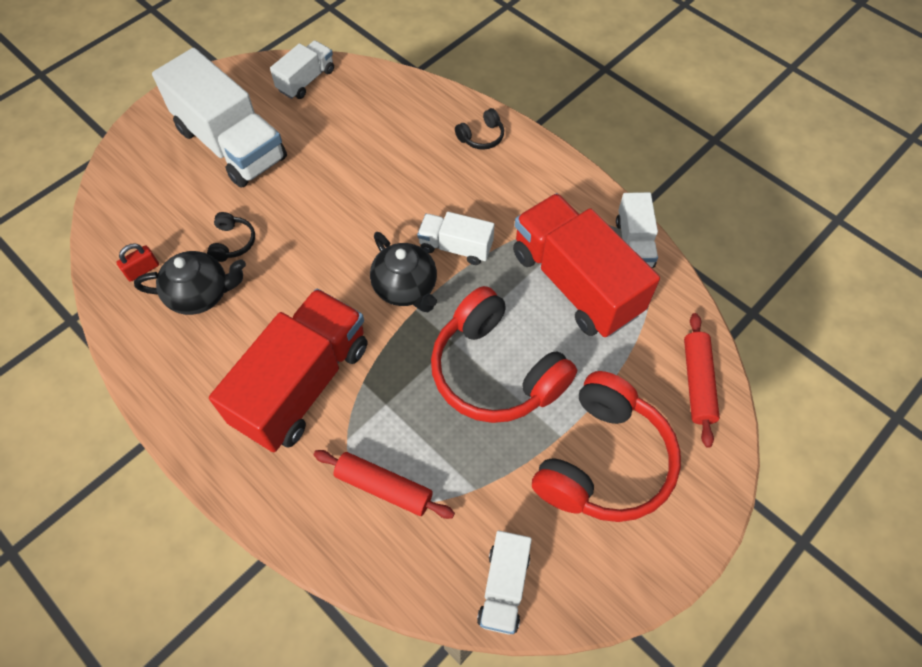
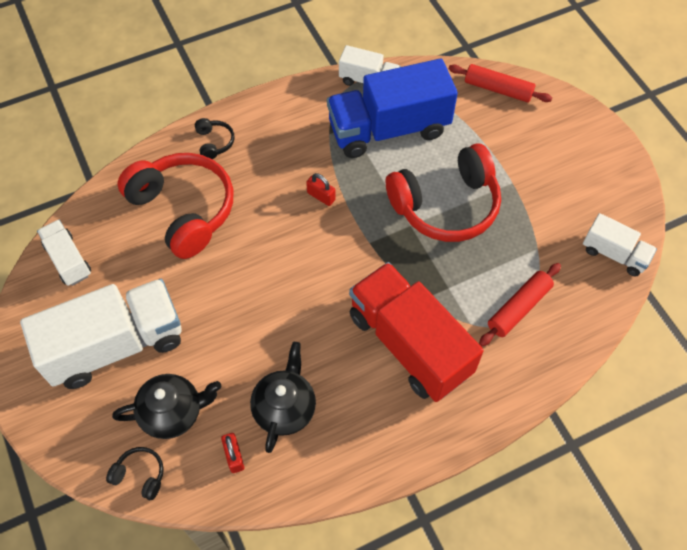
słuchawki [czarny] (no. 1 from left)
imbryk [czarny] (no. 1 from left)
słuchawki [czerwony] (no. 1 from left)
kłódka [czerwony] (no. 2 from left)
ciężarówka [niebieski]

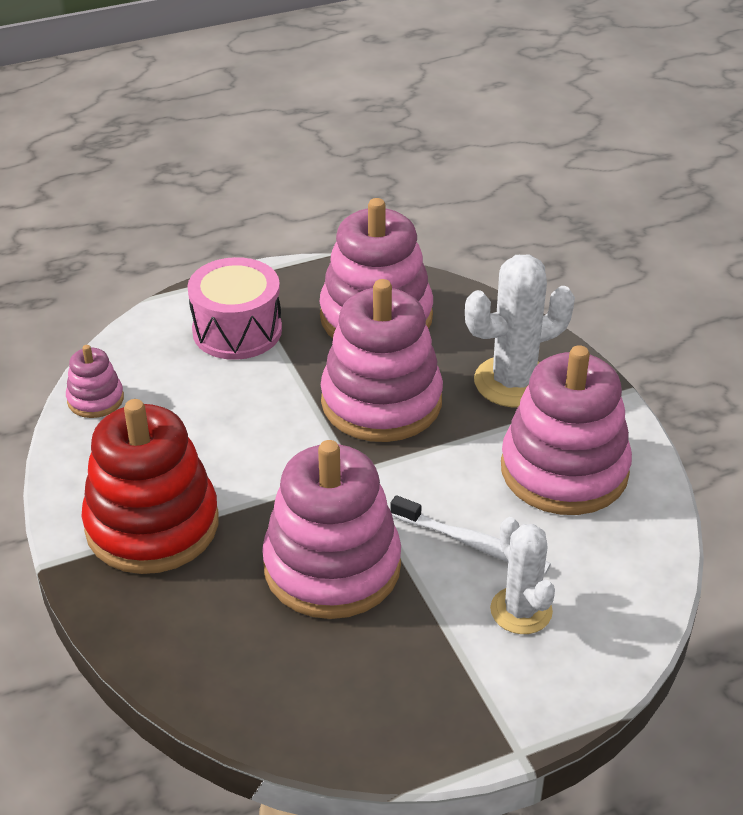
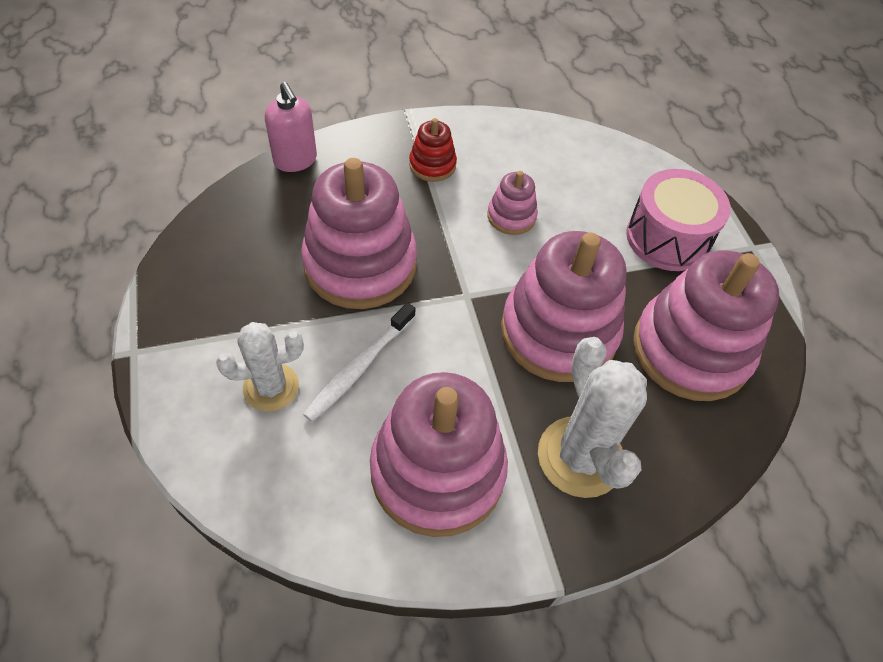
dozownik mydła [różowy]
zabawka nakładanka [różowy] (no. 3 from left)
zabawka nakładanka [czerwony]

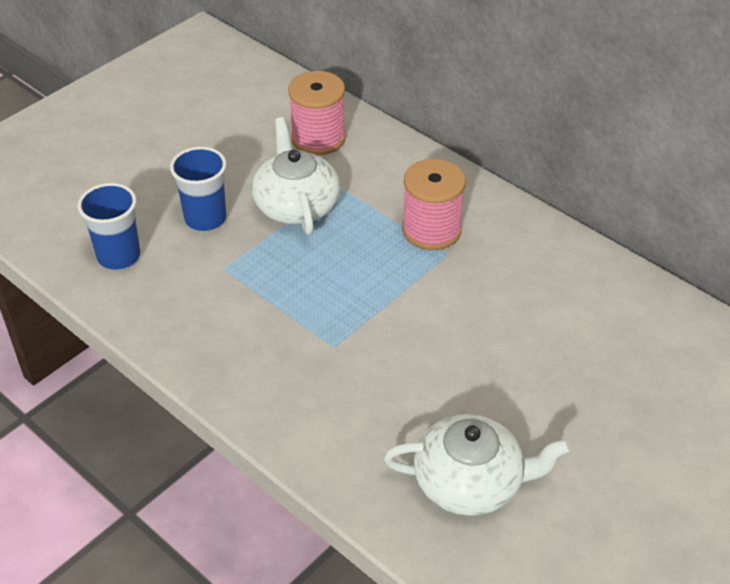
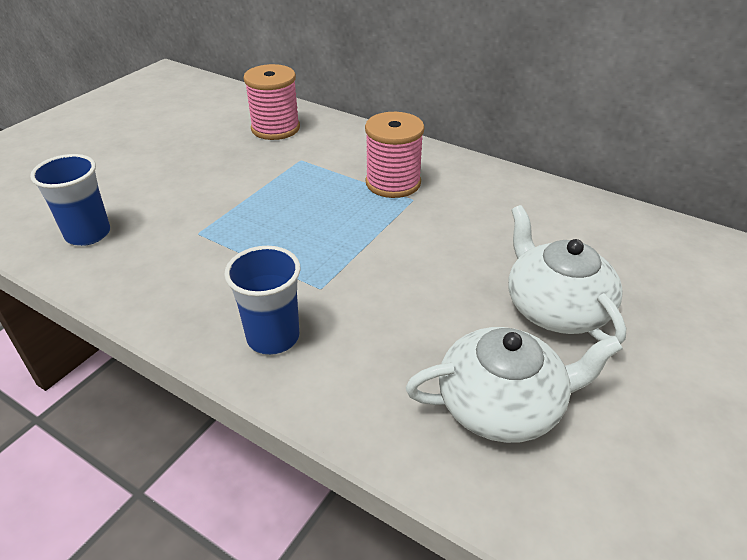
szklanka [niebieski] (no. 2 from left)
imbryk [biały] (no. 2 from left)

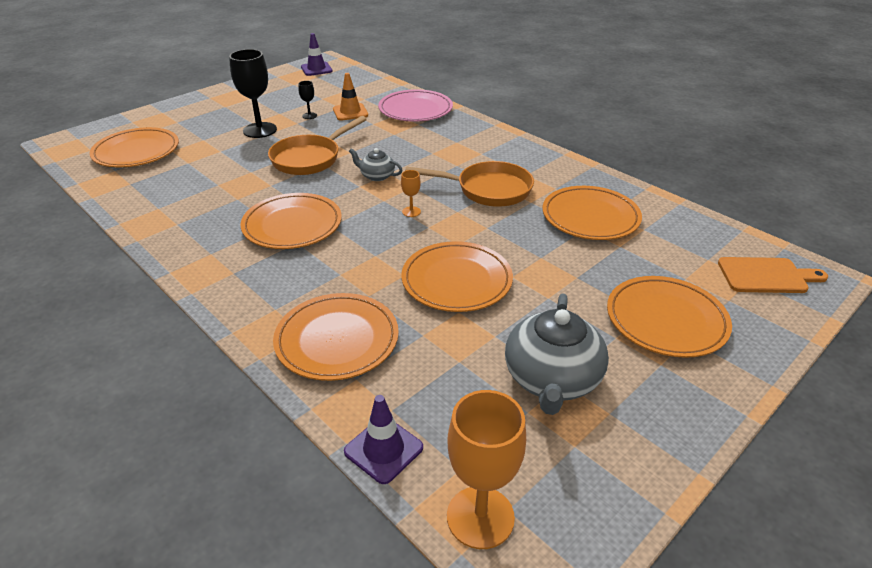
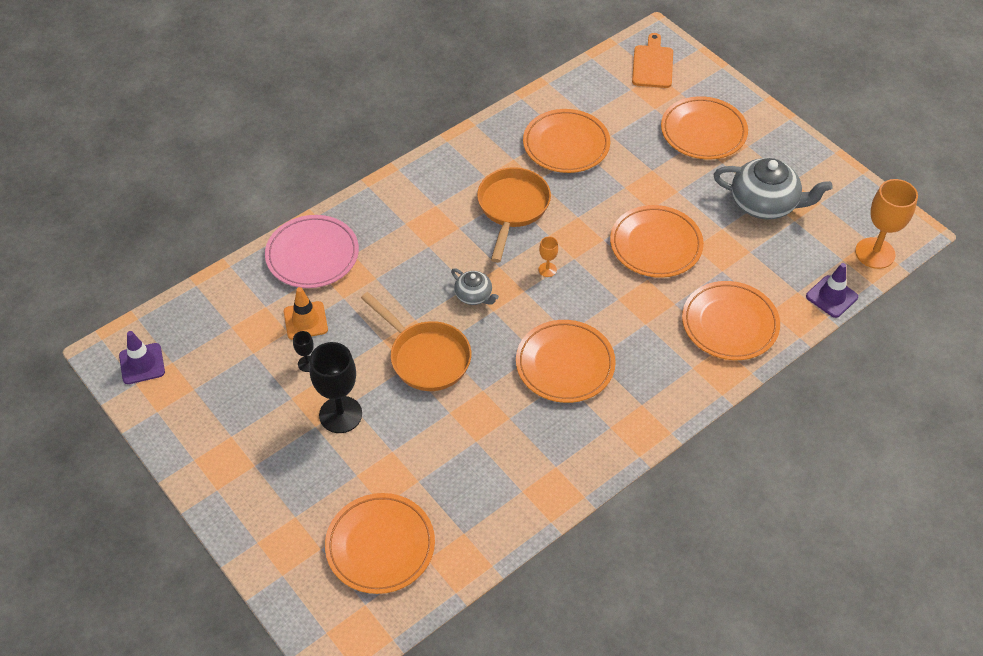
imbryk [szary] (no. 1 from left)

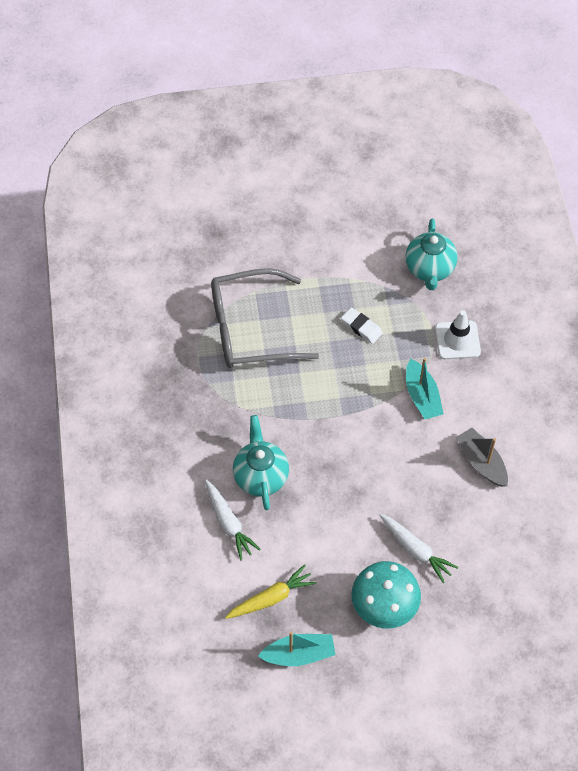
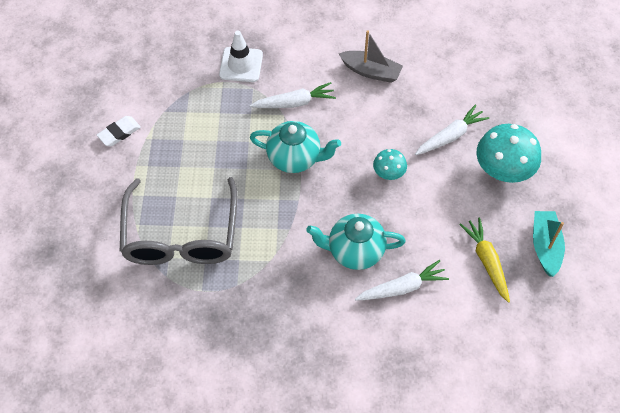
grzyb [turkusowy] (no. 1 from left)
gumka do mazania [biały]
imbryk [turkusowy] (no. 1 from left)
marchewka [biały] (no. 1 from left)
łódka [szary]

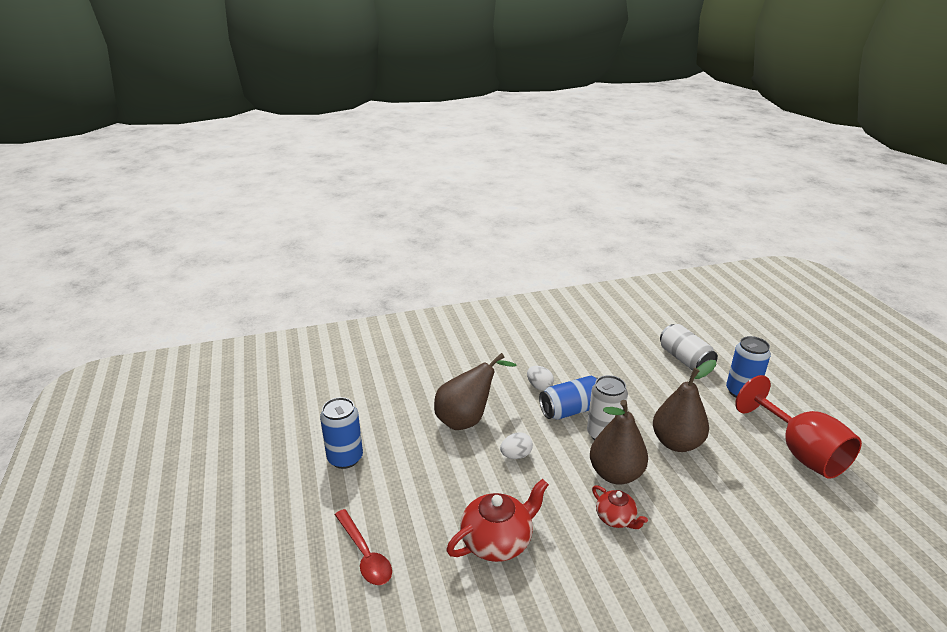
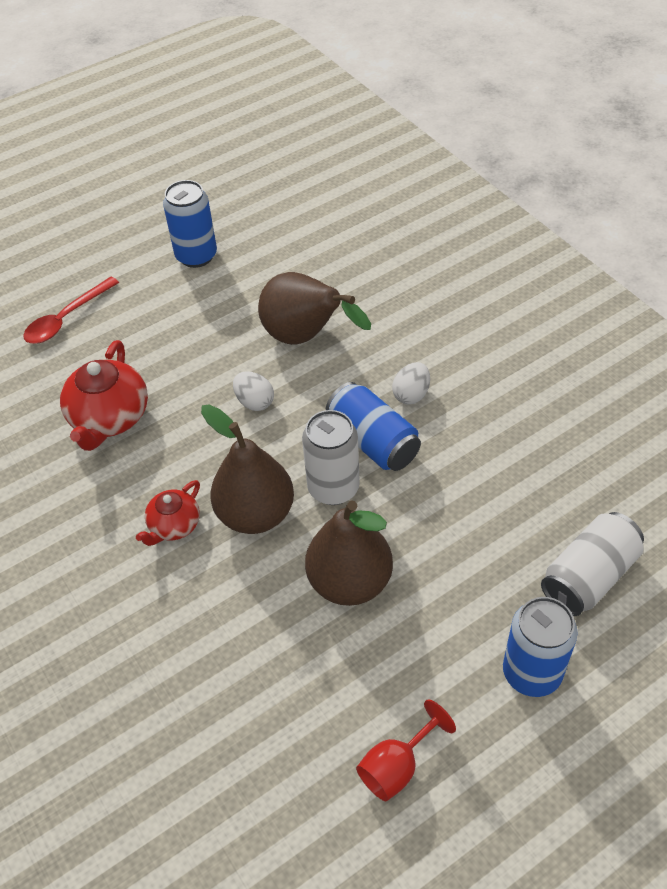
imbryk [czerwony] (no. 1 from left)
kielich [czerwony]

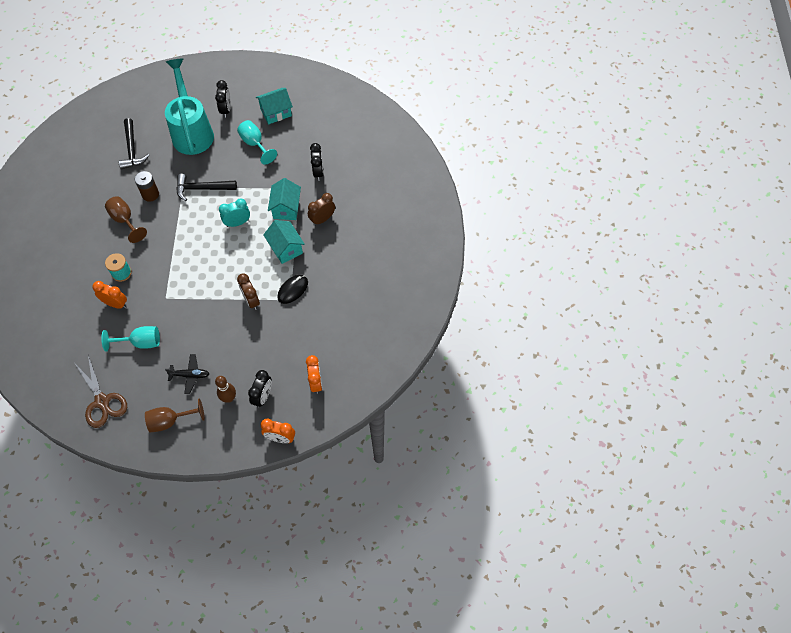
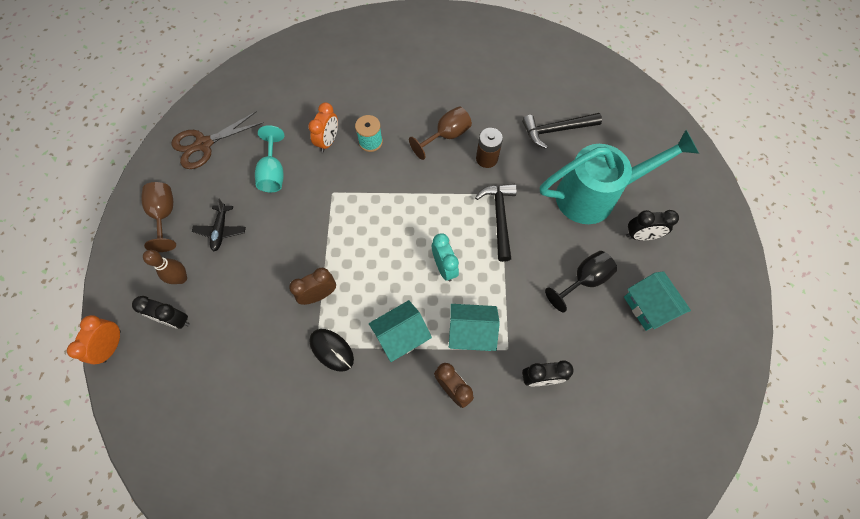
budzik [pomarańczowy] (no. 3 from left in the first image)
kielich [czarny]

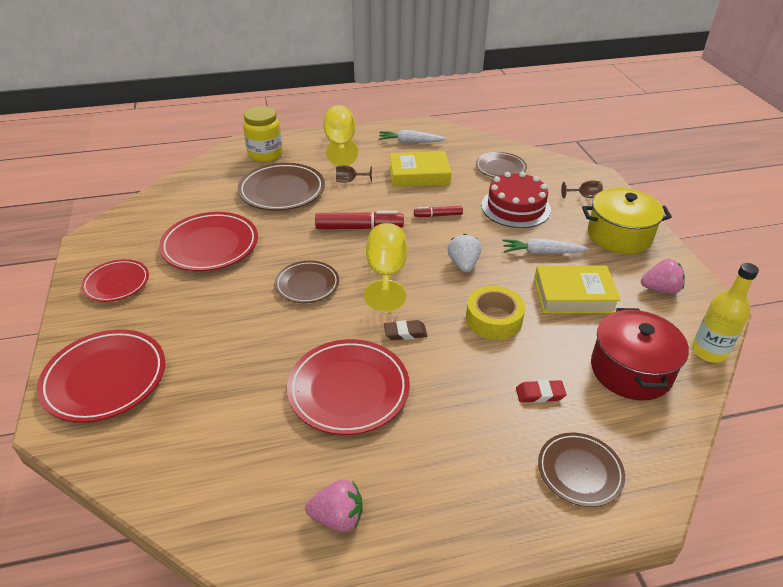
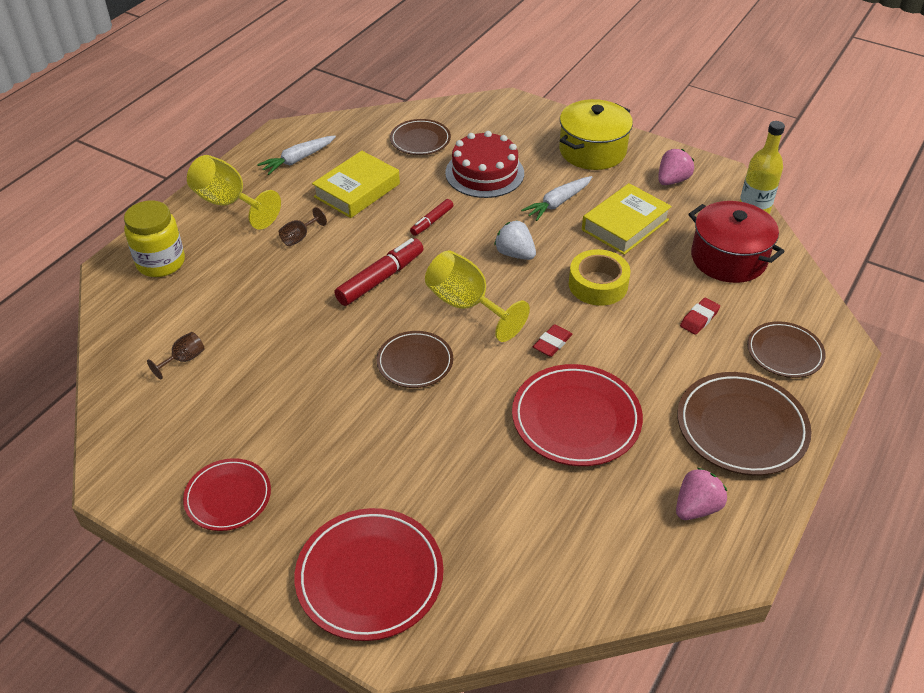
talerz [czerwony] (no. 3 from left in the first image)
talerz [brązowy] (no. 3 from left)
kielich [brązowy] (no. 1 from left)
gumka do mazania [czerwony] (no. 1 from left)

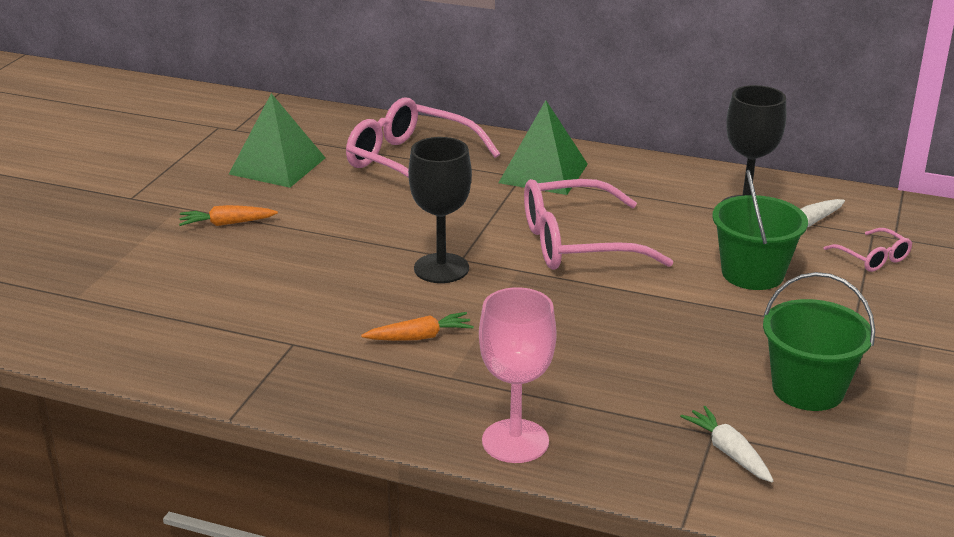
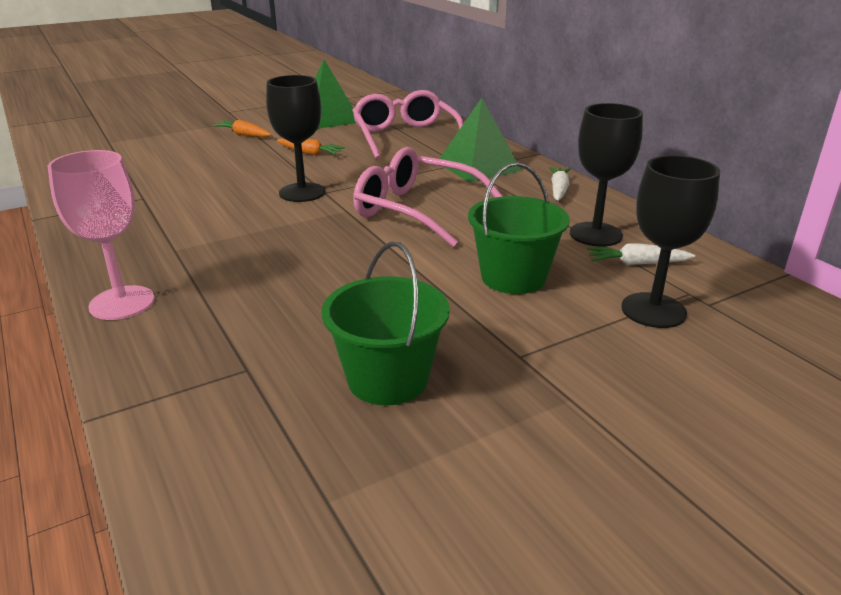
marchewka [pomarańczowy] (no. 2 from left)
marchewka [biały] (no. 1 from left)
kielich [czarny] (no. 3 from left)

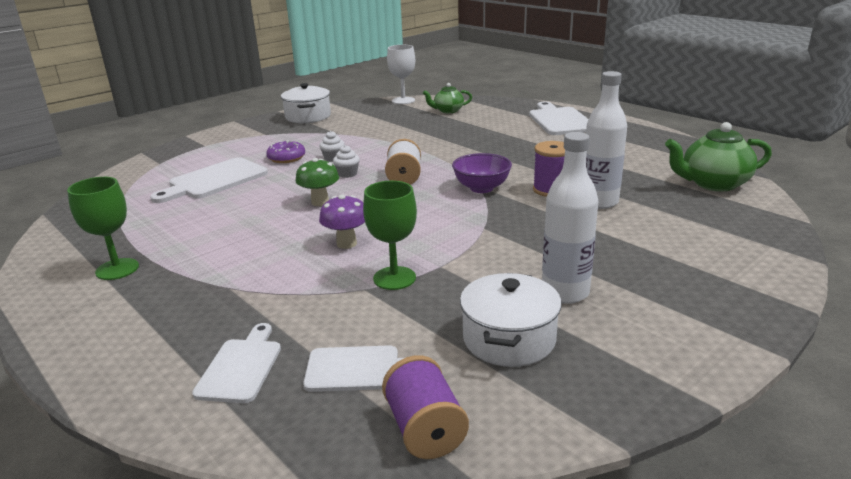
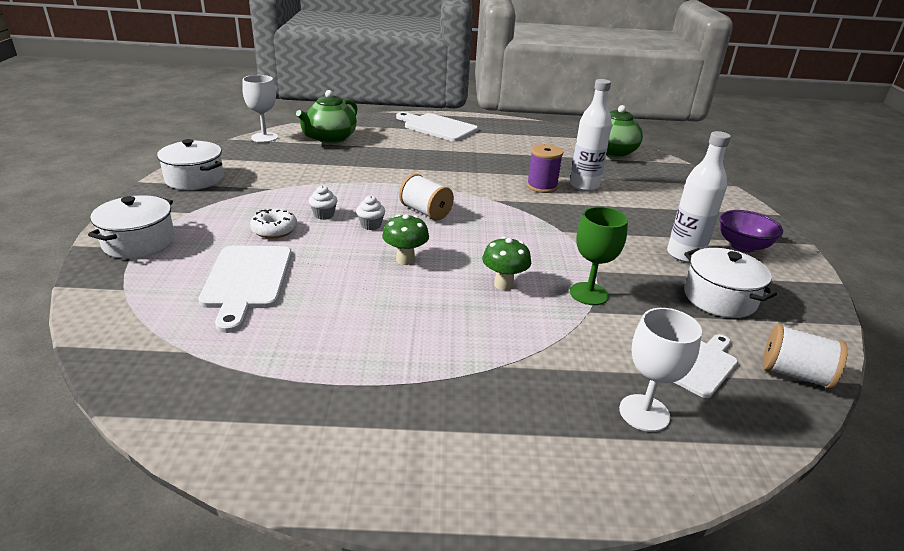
kielich [zielony] (no. 1 from left in the first image)
garnek [biały] (no. 1 from left)
miska [fioletowy]
kielich [biały] (no. 2 from left)
donut [biały]
grzyb [zielony] (no. 2 from left)
szpulka [biały] (no. 2 from left)
imbryk [zielony] (no. 1 from left)

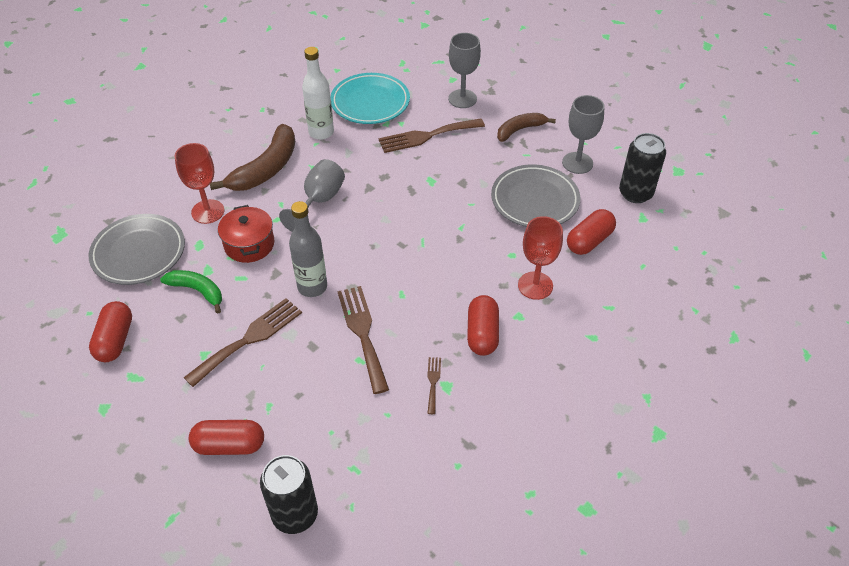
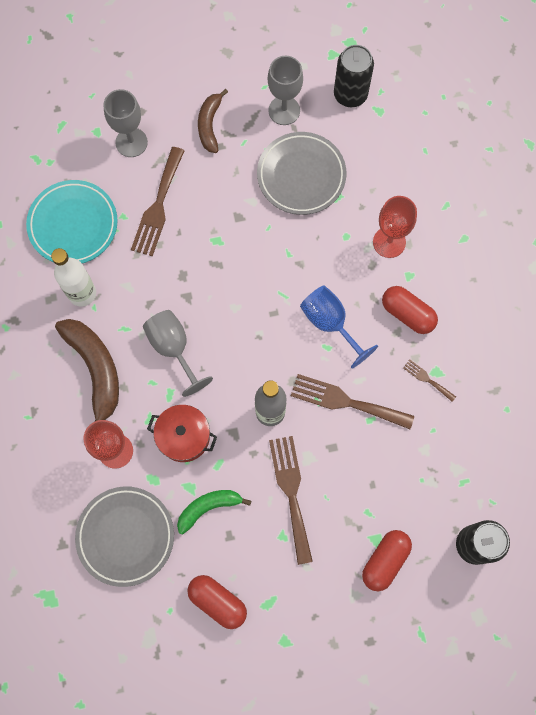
kapsułka [czerwony] (no. 4 from left in the first image)
kielich [niebieski]

